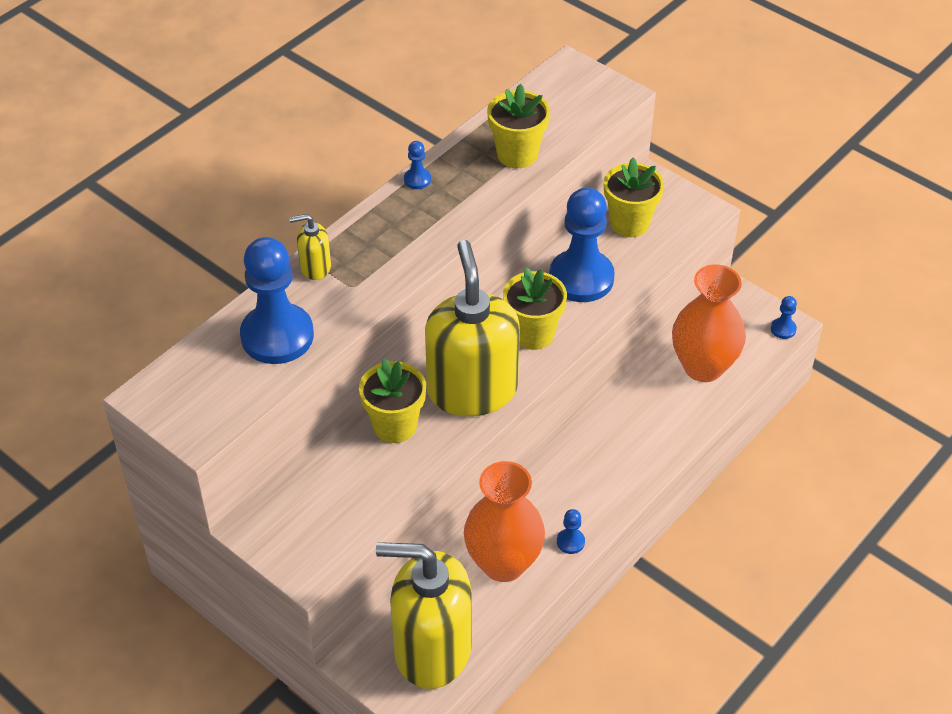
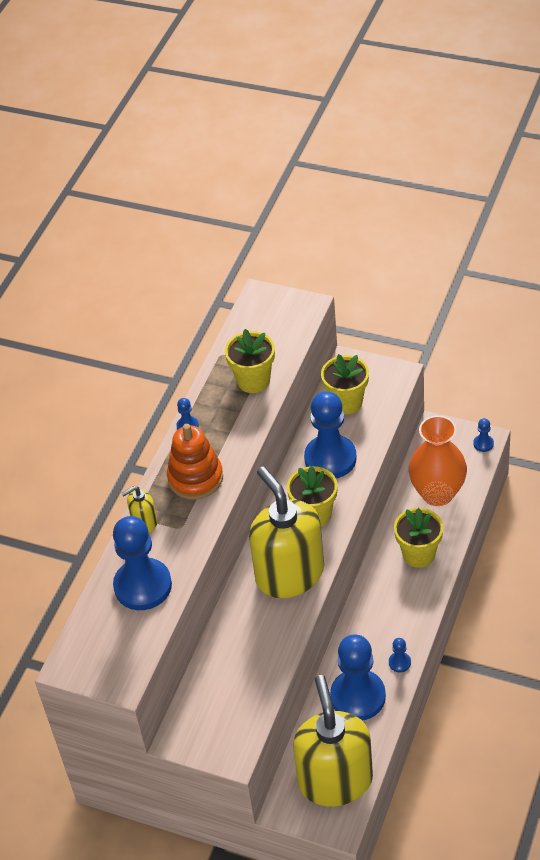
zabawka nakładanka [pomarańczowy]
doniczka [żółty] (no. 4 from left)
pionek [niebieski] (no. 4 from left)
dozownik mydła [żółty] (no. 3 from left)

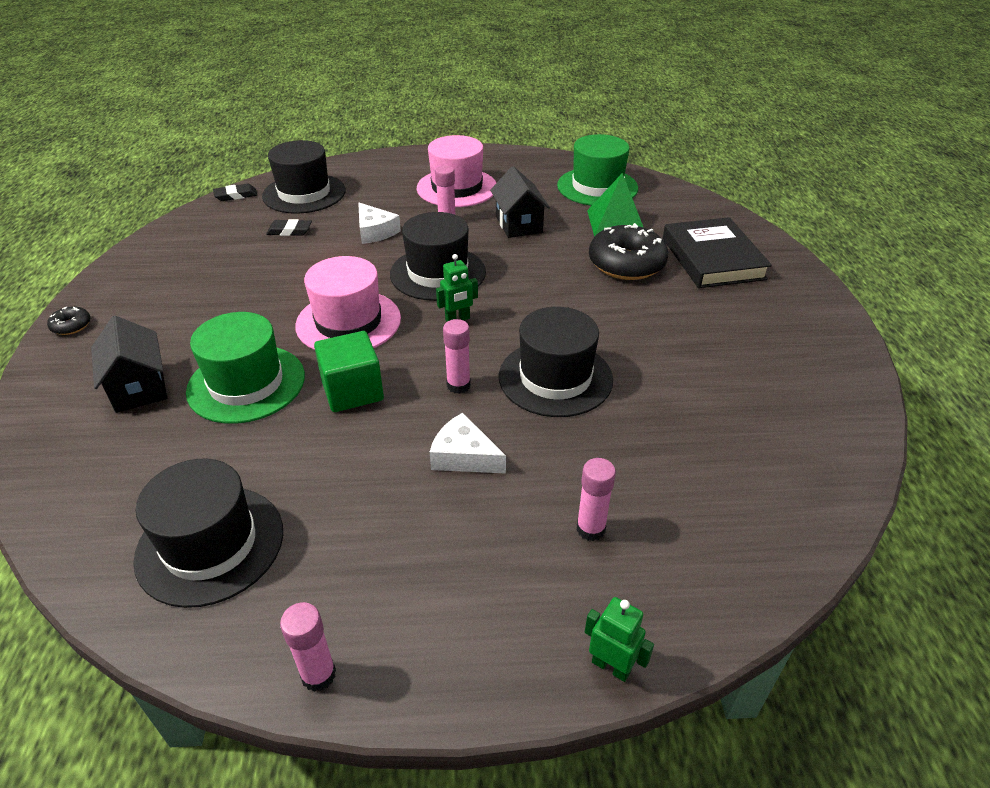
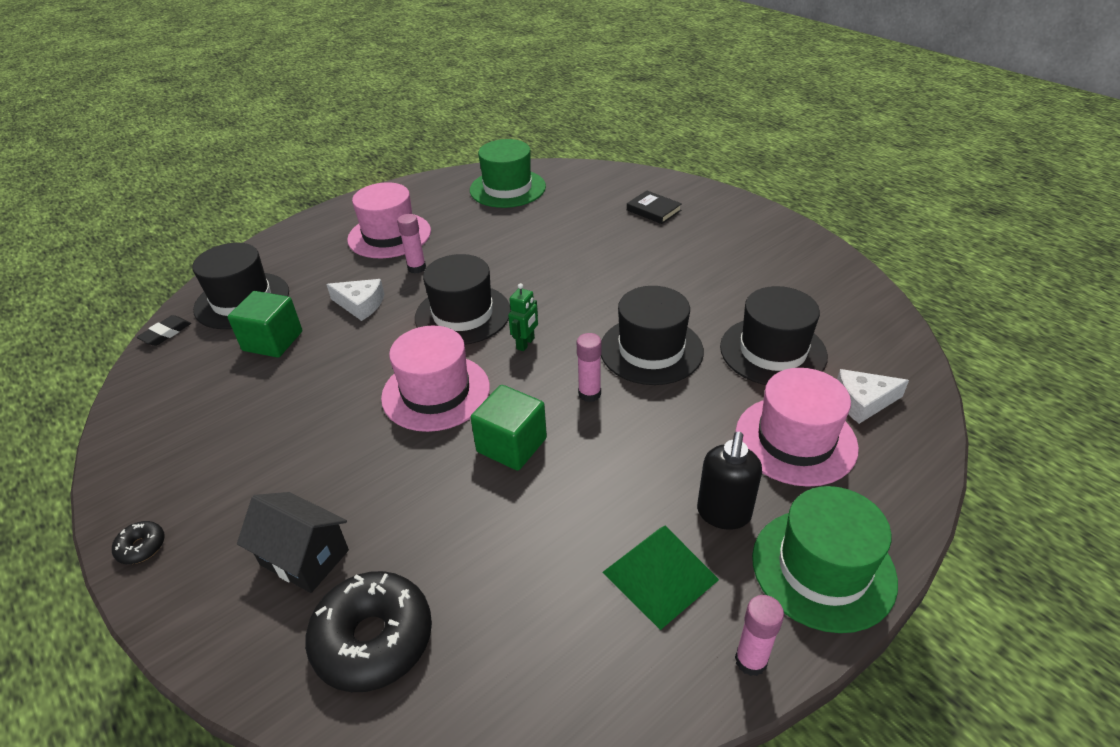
domek [czarny] (no. 2 from left in the first image)
robot [zielony] (no. 2 from left in the first image)
dozownik mydła [czarny]
kapelusz [czarny] (no. 4 from left)
kapelusz [zielony] (no. 2 from left)
ser [biały] (no. 2 from left)
piramida [zielony]
donut [czarny] (no. 2 from left)
sześcian [zielony] (no. 1 from left)
kapelusz [różowy] (no. 3 from left)
książka [czarny]

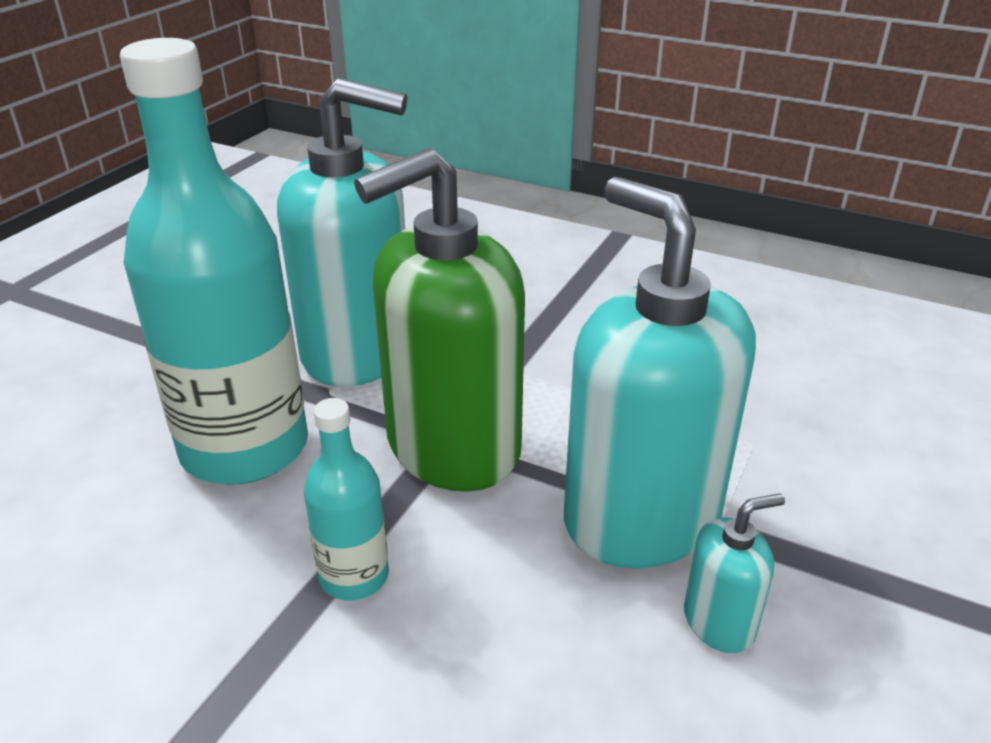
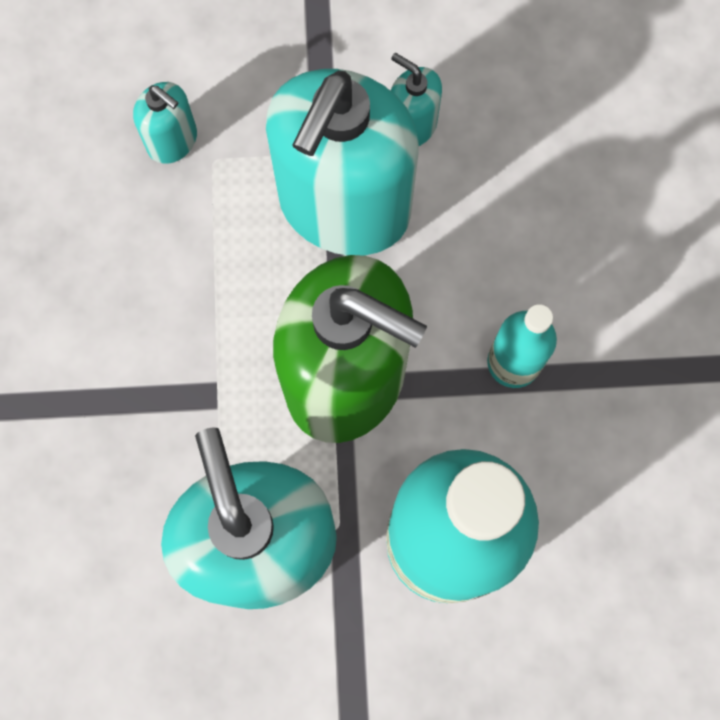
dozownik mydła [turkusowy] (no. 1 from left)

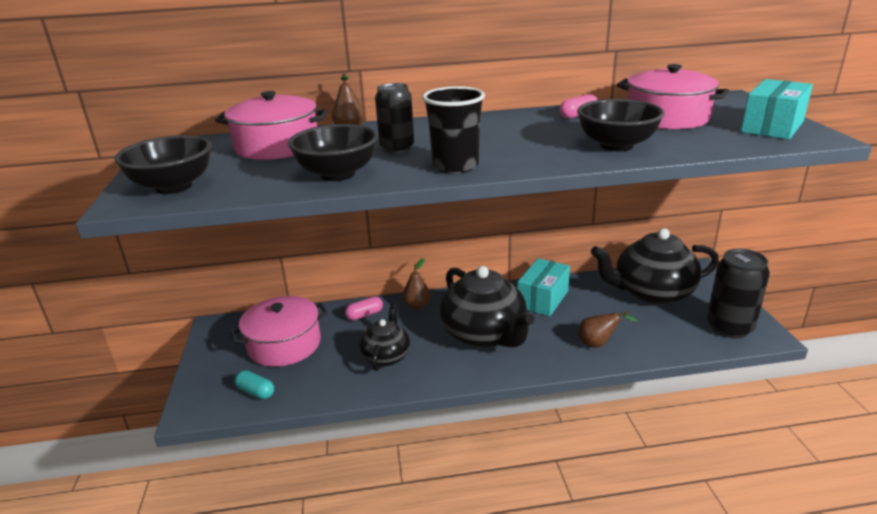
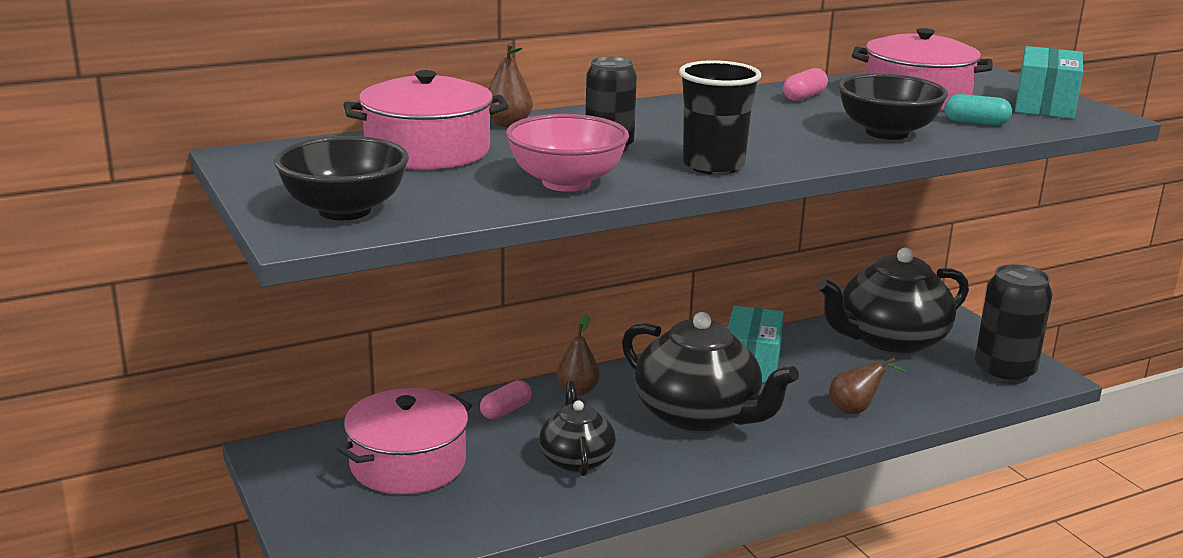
kapsułka [turkusowy]
miska [różowy]

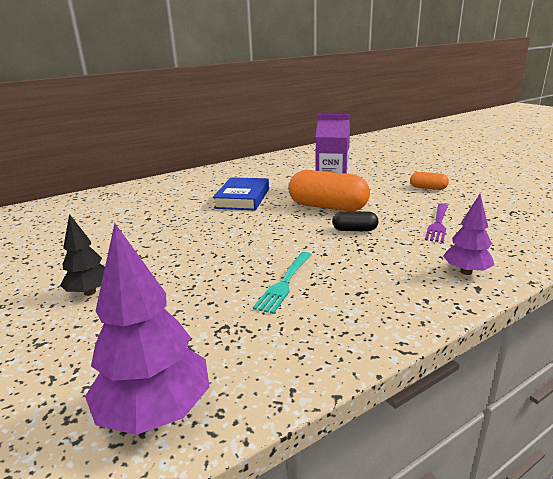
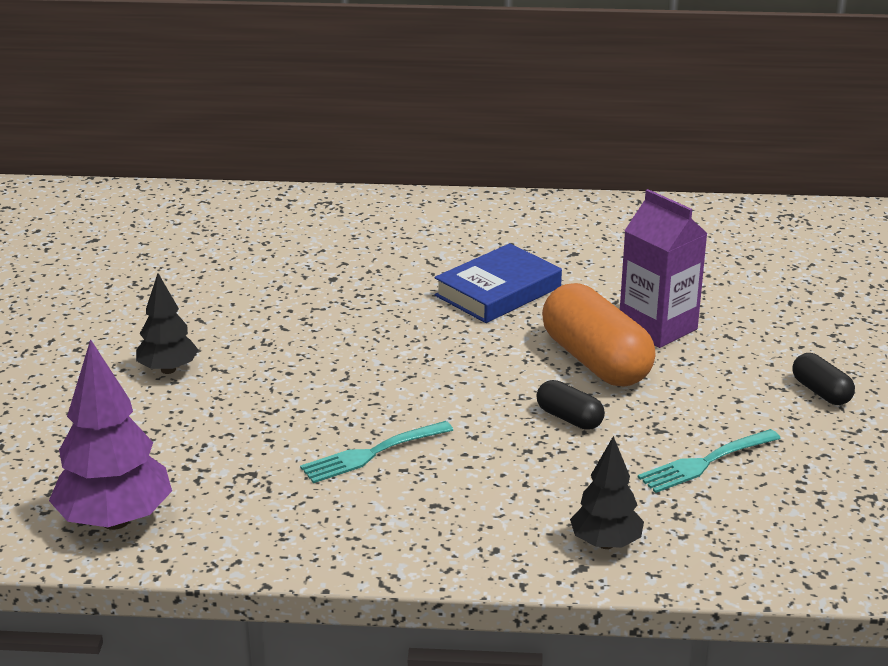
kapsułka [czarny] (no. 2 from left)
widelec [turkusowy] (no. 2 from left)
drzewko [czarny] (no. 2 from left)

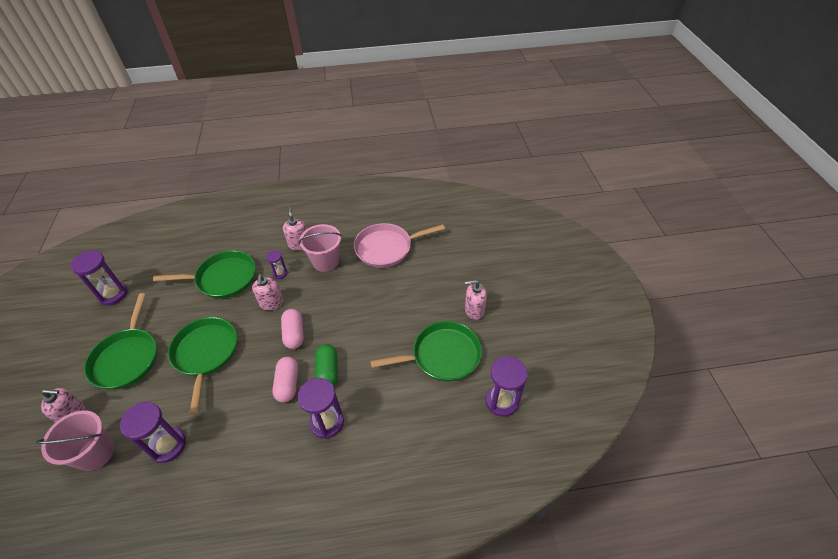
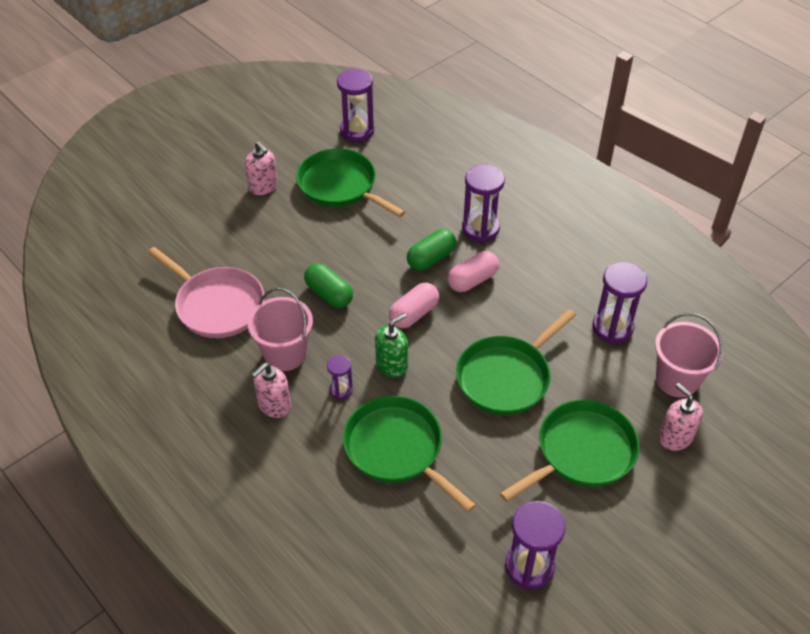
kapsułka [zielony] (no. 1 from left)
dozownik mydła [zielony]

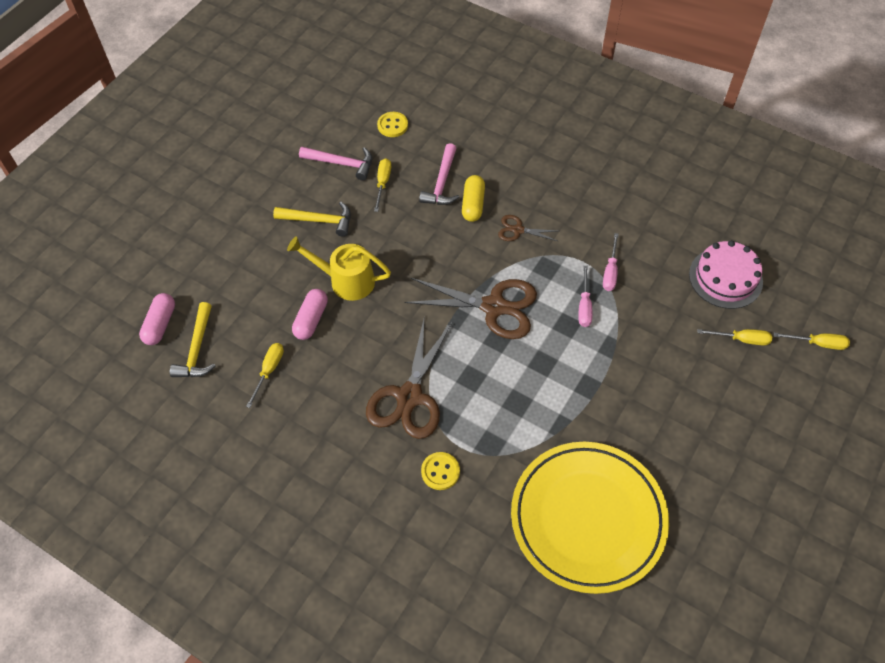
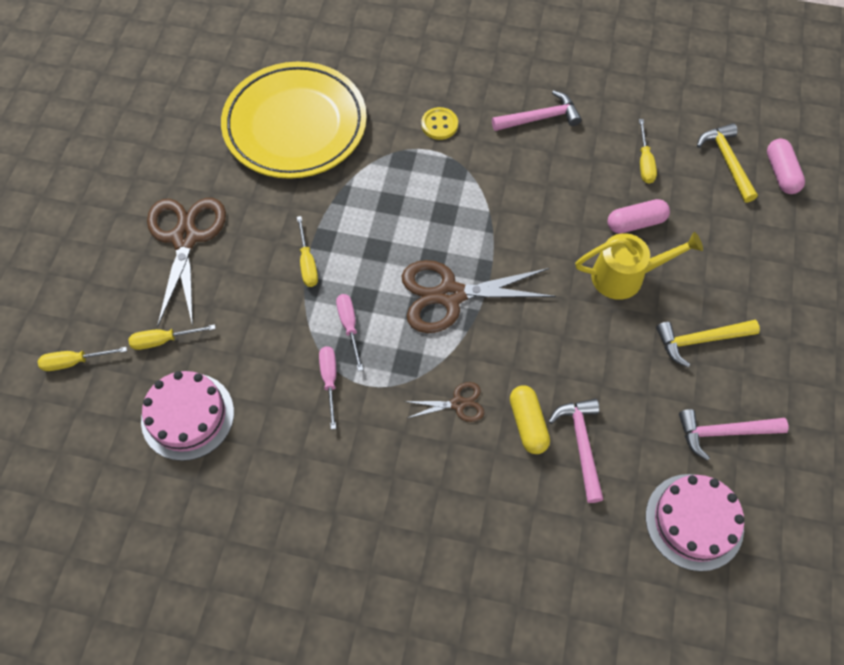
młotek [różowy] (no. 1 from left)
nożyczki [brązowy] (no. 1 from left)
śrubokręt [żółty] (no. 3 from left)
tort [różowy] (no. 2 from left)
kapsułka [różowy] (no. 1 from left)

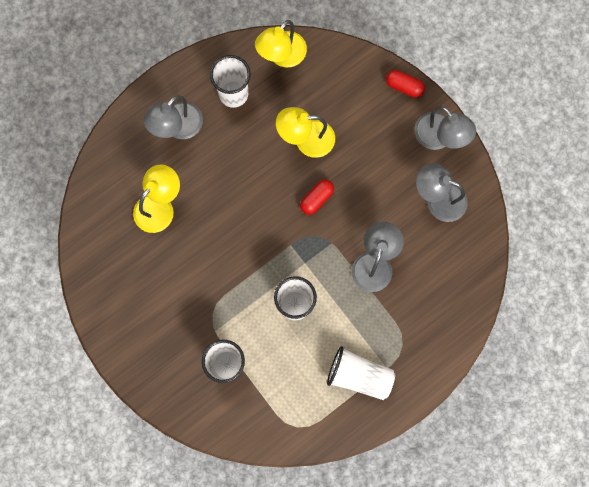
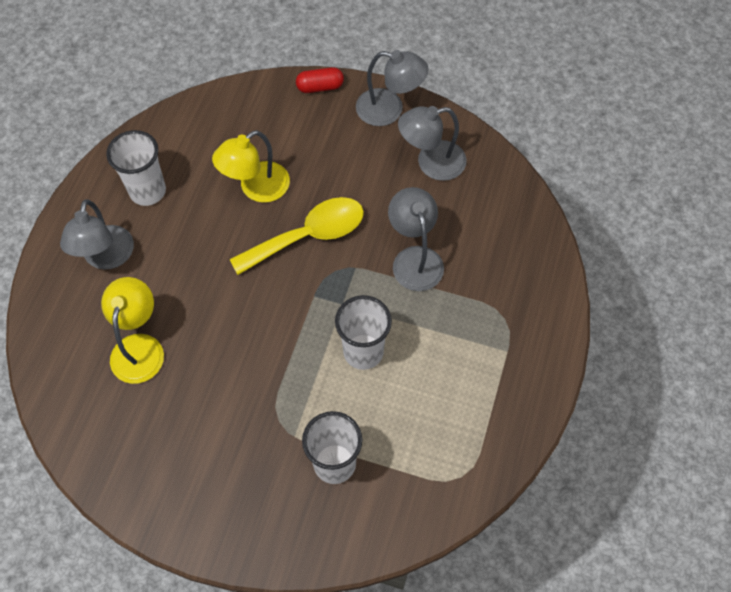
lampka [żółty] (no. 2 from left in the first image)
szklanka [biały] (no. 4 from left in the first image)
łyżka [żółty]

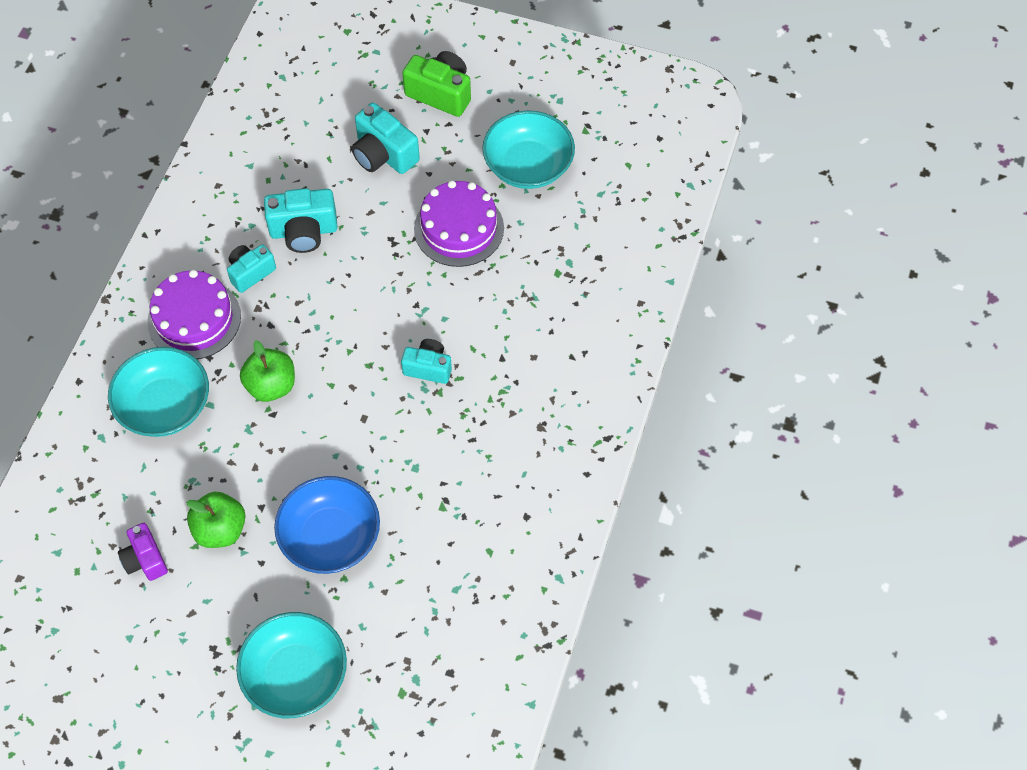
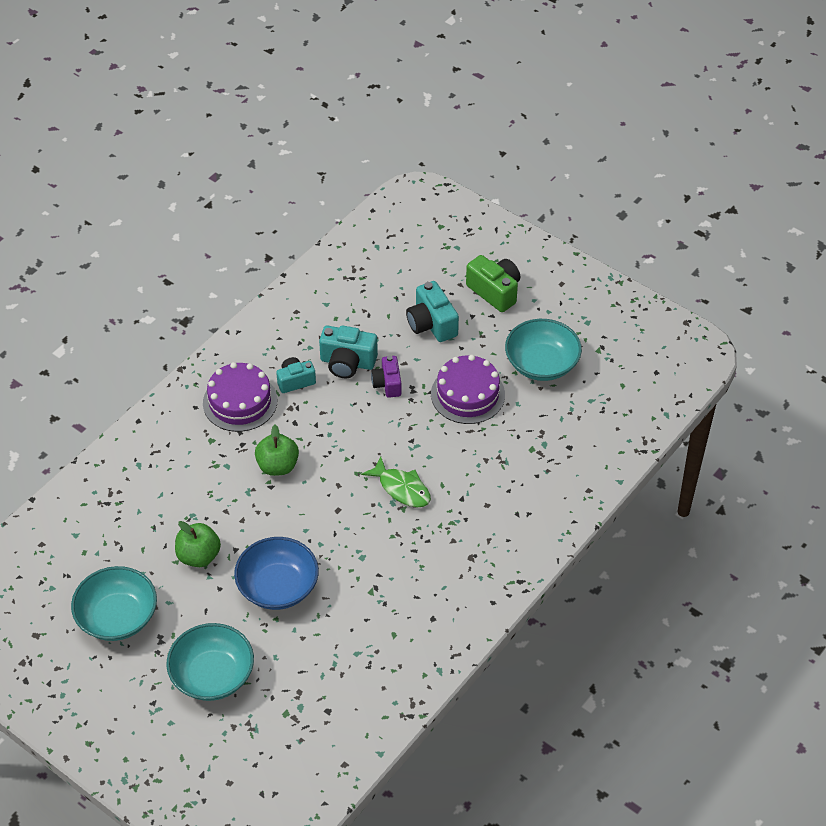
miska [turkusowy] (no. 1 from left)
aparat fotograficzny [fioletowy]
ryba [zielony]

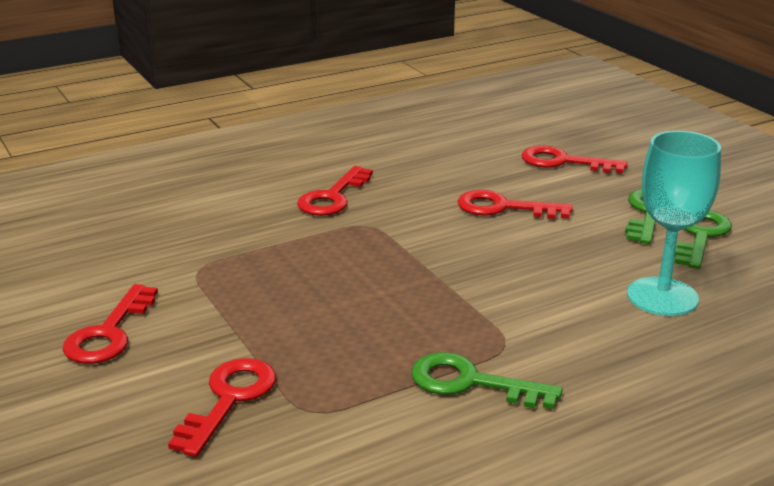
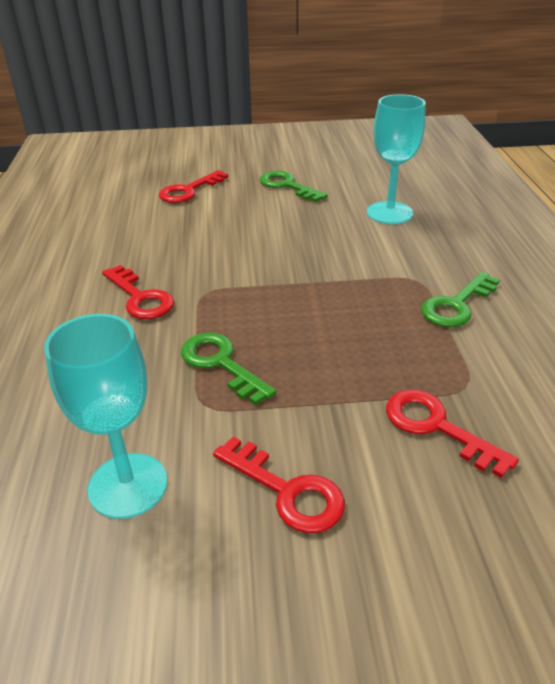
klucz [czerwony] (no. 4 from left in the first image)
kielich [turkusowy] (no. 1 from left)
klucz [zielony] (no. 1 from left)

